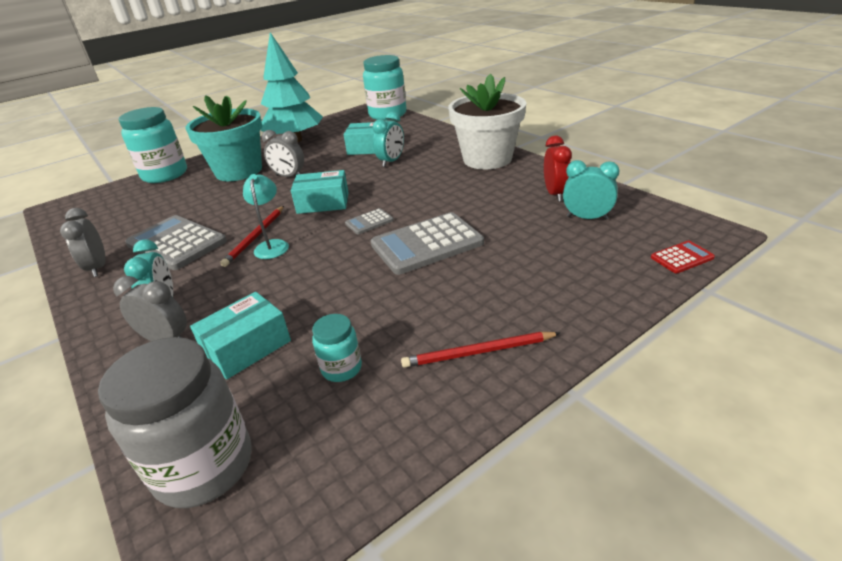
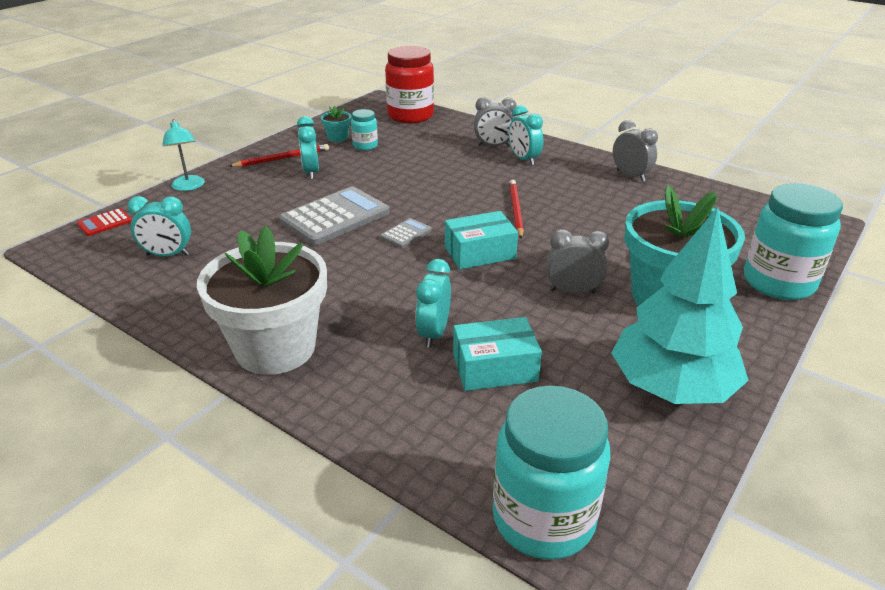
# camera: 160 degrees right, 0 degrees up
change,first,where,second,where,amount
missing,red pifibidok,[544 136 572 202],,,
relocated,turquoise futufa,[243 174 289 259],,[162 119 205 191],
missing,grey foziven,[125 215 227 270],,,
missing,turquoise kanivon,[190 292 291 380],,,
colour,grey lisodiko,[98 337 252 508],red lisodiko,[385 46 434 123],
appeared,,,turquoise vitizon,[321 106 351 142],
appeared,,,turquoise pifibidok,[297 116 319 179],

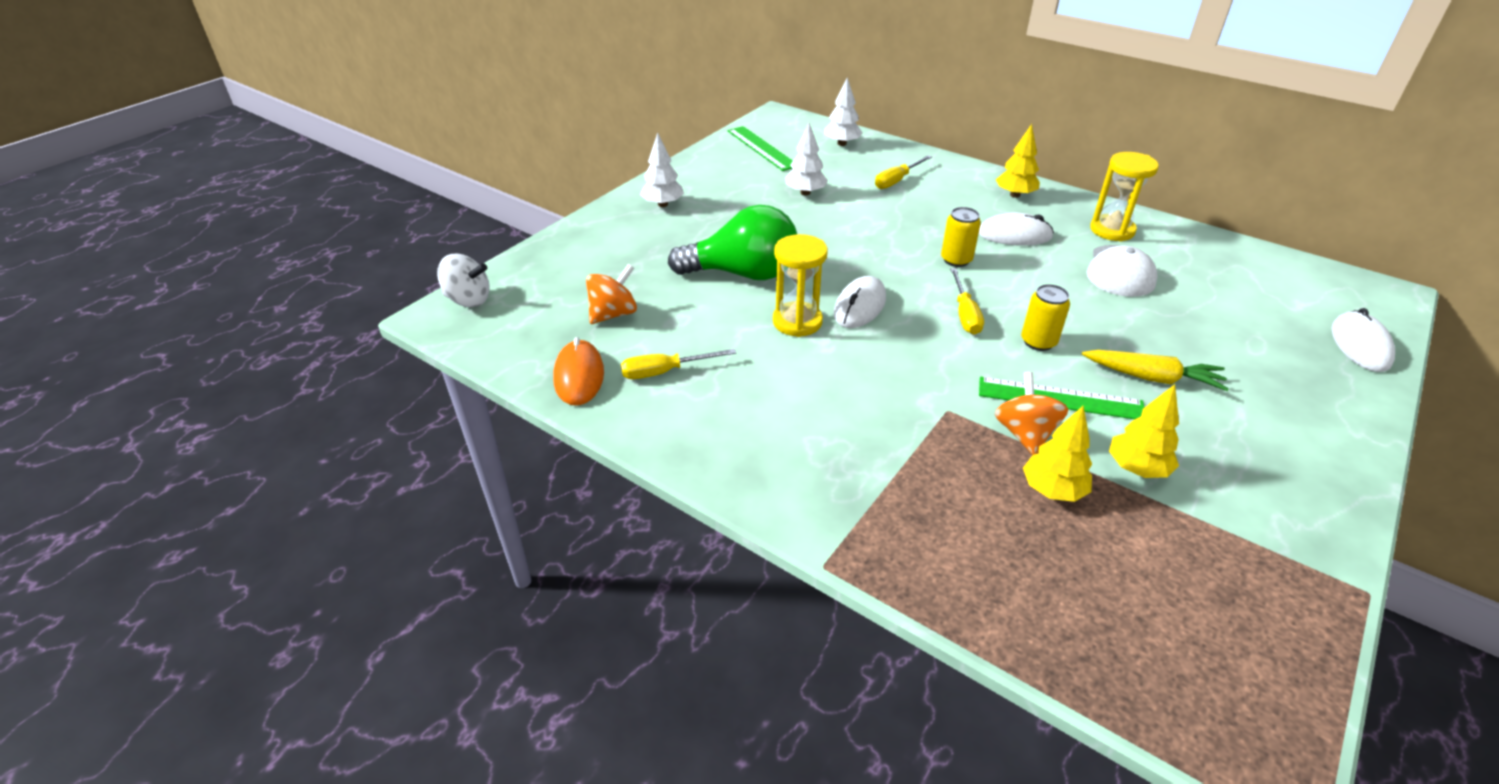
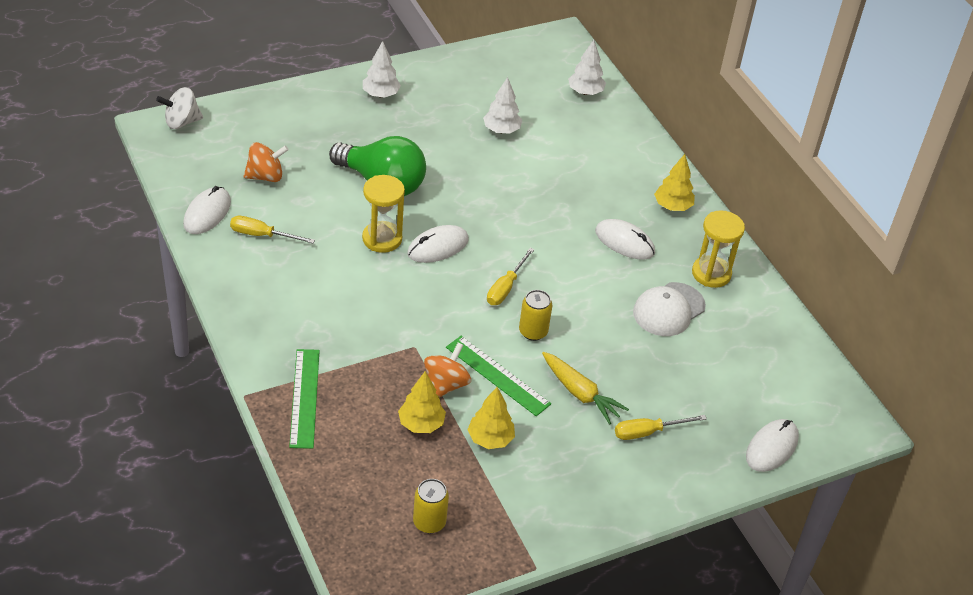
# camera: 25 degrees right, 5 degrees up
change,first,where,second,where,amount
relocated,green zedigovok,[728 126 793 171],,[289 349 320 449],
relocated,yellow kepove,[875 155 932 189],,[615 415 707 440],
relocated,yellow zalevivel,[941 207 981 267],,[413 479 449 533],
spun,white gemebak,[437 254 490 307],,[156 87 203 129],120 degrees clockwise
colour,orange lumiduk,[553 337 604 406],white lumiduk,[183 186 231 234],

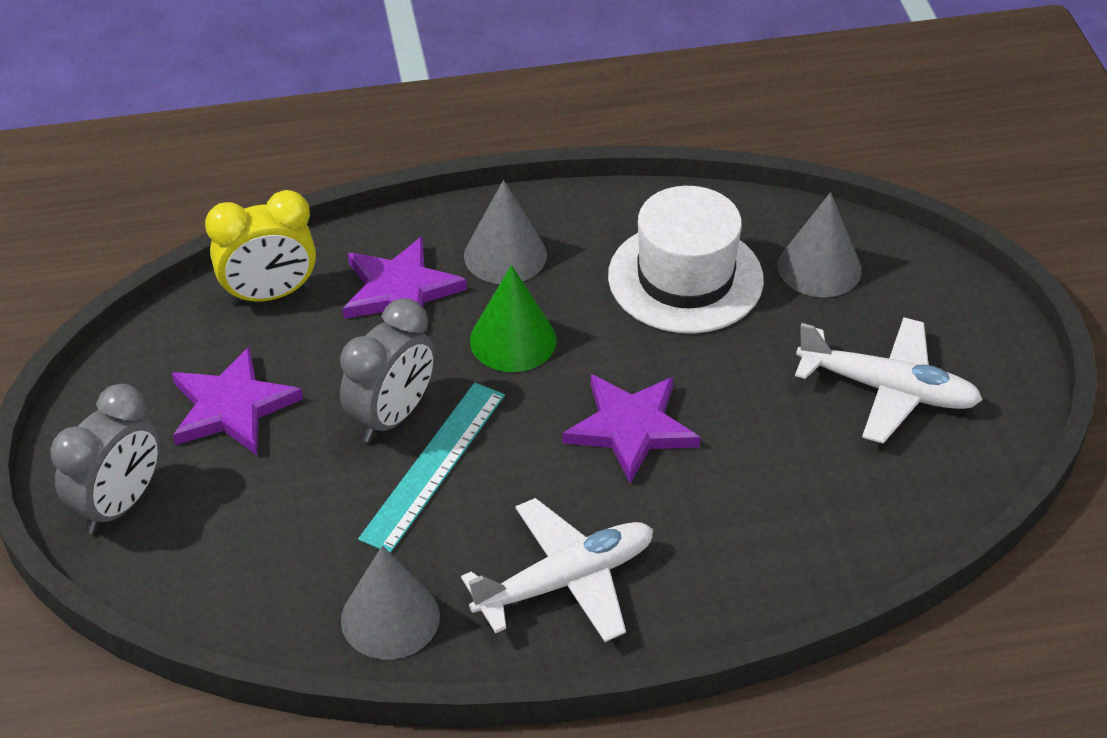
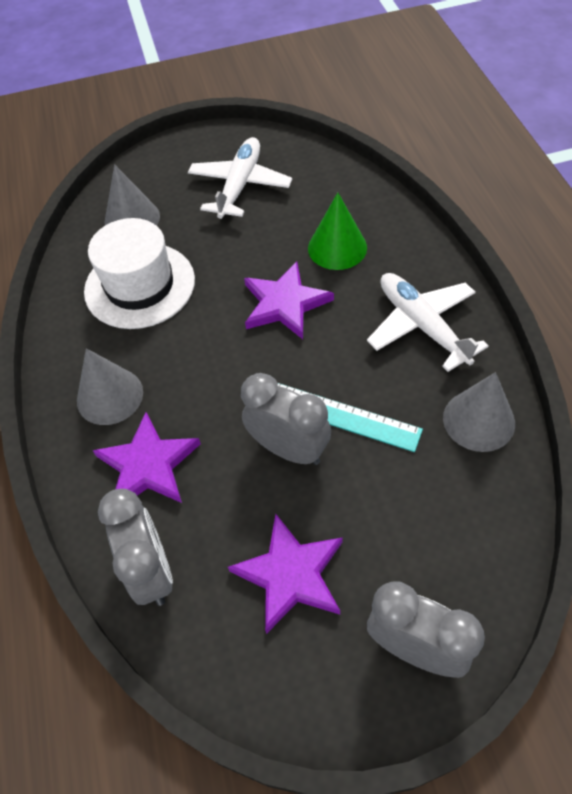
# camera: 90 degrees left, 10 degrees up
change,first,where,second,where,amount
colour,yellow pifibidok,[205 190 316 304],grey pifibidok,[98 489 173 606],
relocated,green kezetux,[470 265 557 372],,[308 192 367 270],

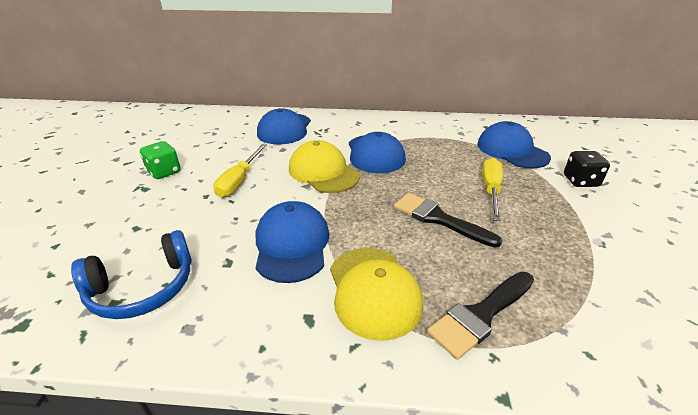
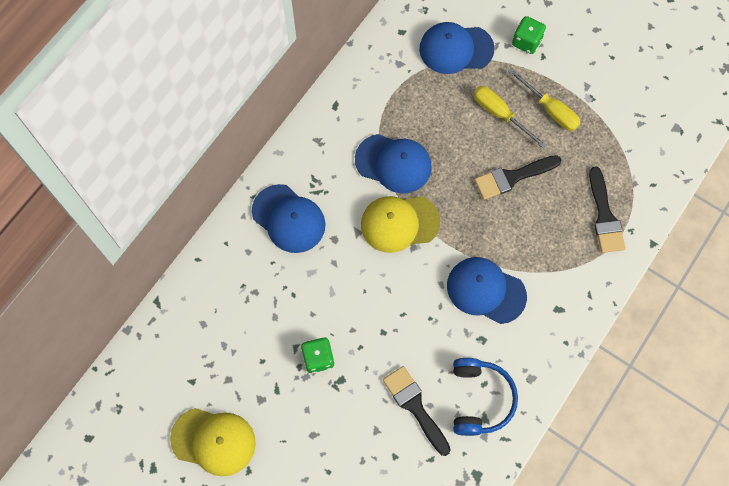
# camera: 60 degrees left, 35 degrees up
change,first,where,second,where,amount
relocated,yellow kepove,[213 144 267 198],,[508 68 581 131],
colour,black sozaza,[564 151 610 187],green sozaza,[512 16 546 54],
relocated,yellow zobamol,[330 248 423 341],,[170 408 256 476],
appeared,,,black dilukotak,[383 366 451 456],

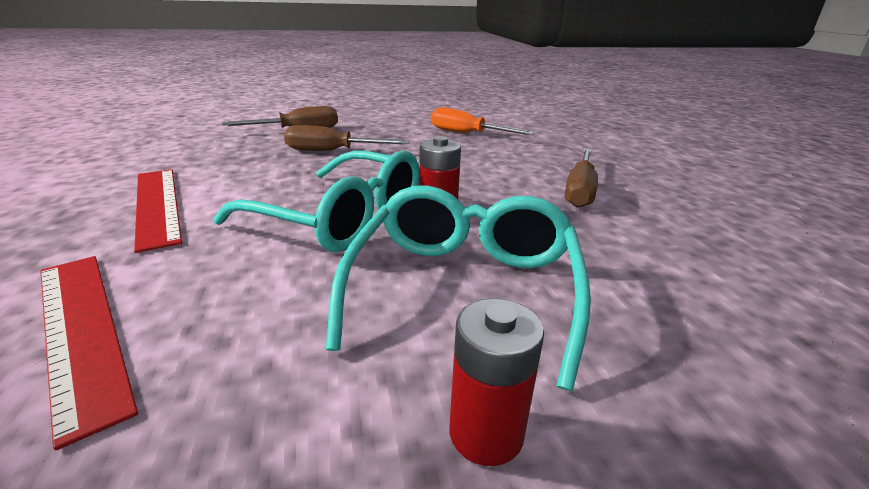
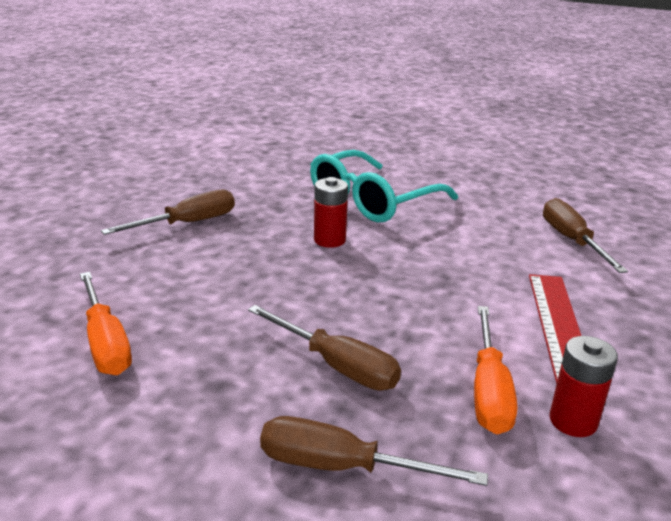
# camera: 145 degrees left, 0 degrees up
change,first,where,second,where,amount
missing,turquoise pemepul,[214 151 419 252],,,
exchanged,red zedigovok,[40 256 138 450],brown kepove,[543 198 628 273],
relocated,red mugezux,[449 299 544 466],,[549 336 618 437],
appeared,,,orange kepove,[474 306 517 435],

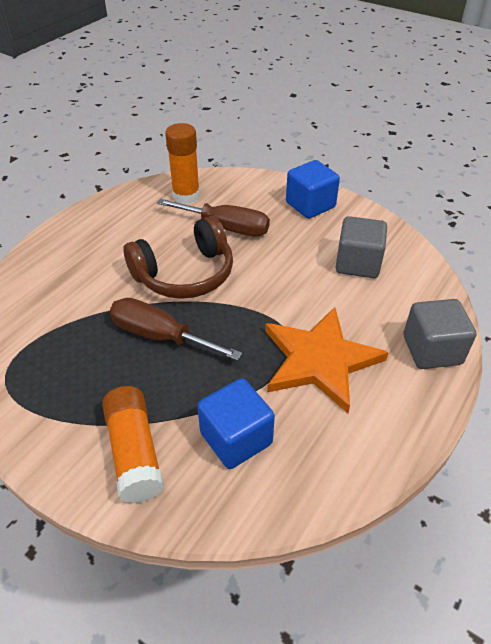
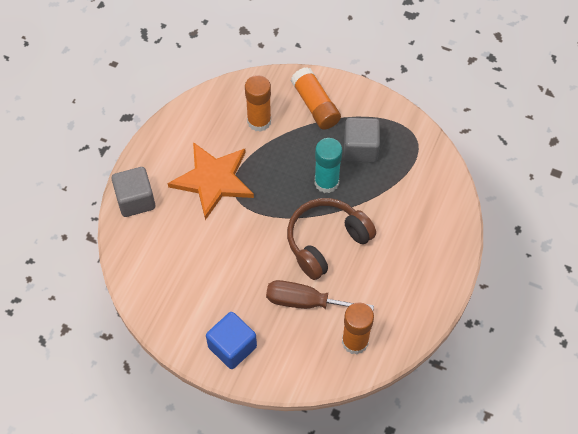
# camera: 170 degrees right, 15 degrees up
change,first,where,second,where,amount
relocated,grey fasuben,[335 216 387 278],,[344 118 380 163],
exchanged,brown kepove,[110 298 242 361],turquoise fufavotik,[315 138 342 193],
exchanged,blue fasuben,[197 378 275 469],orange fufavotik,[245 75 271 132],

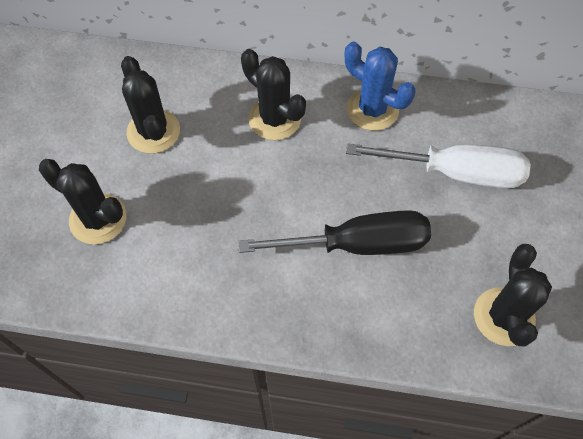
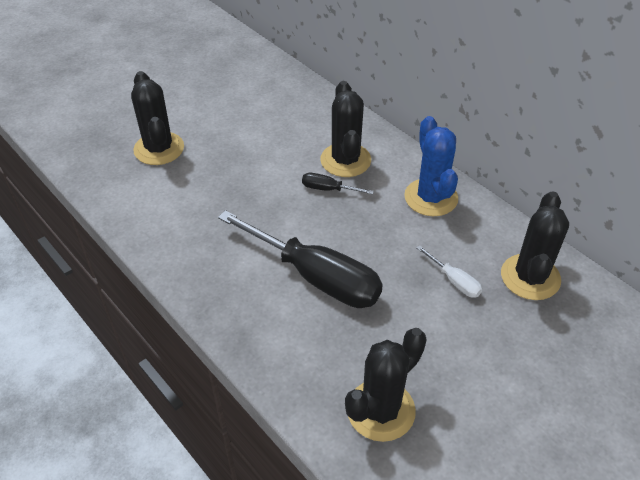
# camera: 40 degrees right, 15 degrees down
change,first,where,second,where,amount
relocated,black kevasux,[121 56 180 153],,[501 191 569 300],
size,white kepove,[346 143 531 188],,[417 245 482 298],x0.43
appeared,,,black kepove,[302 173 374 194],

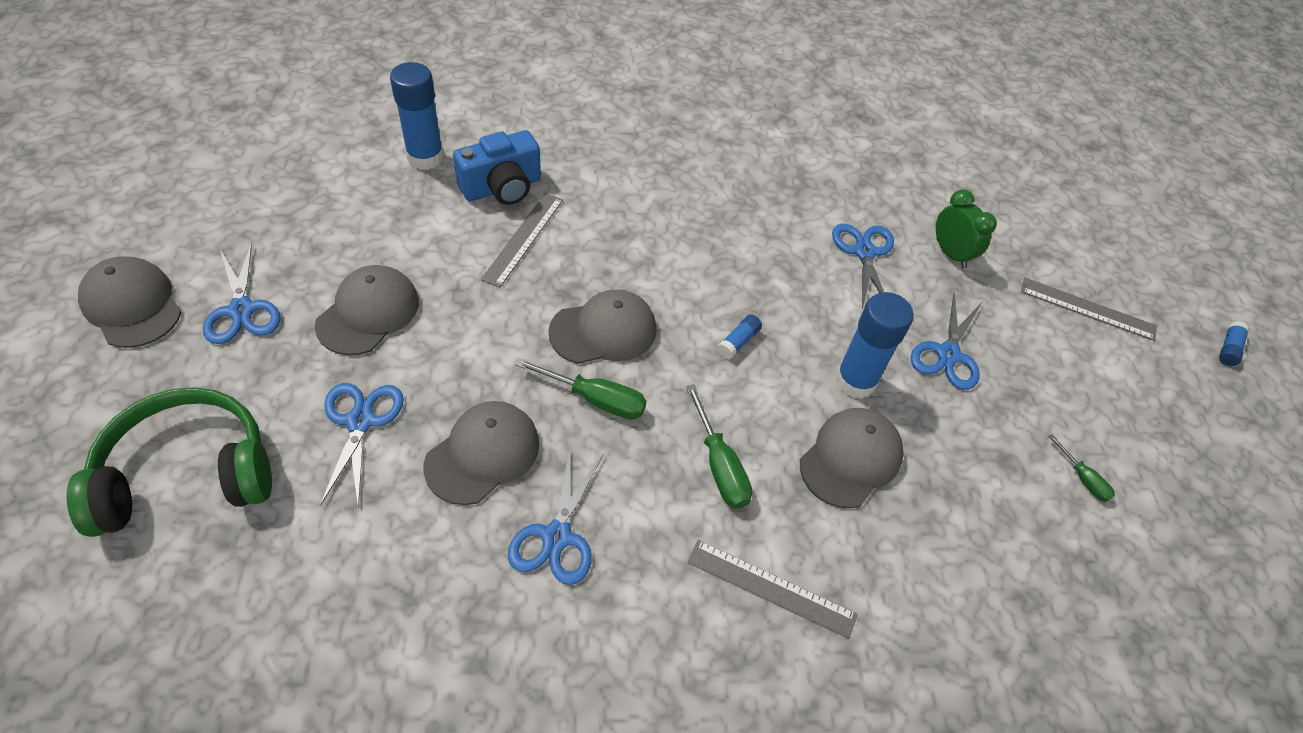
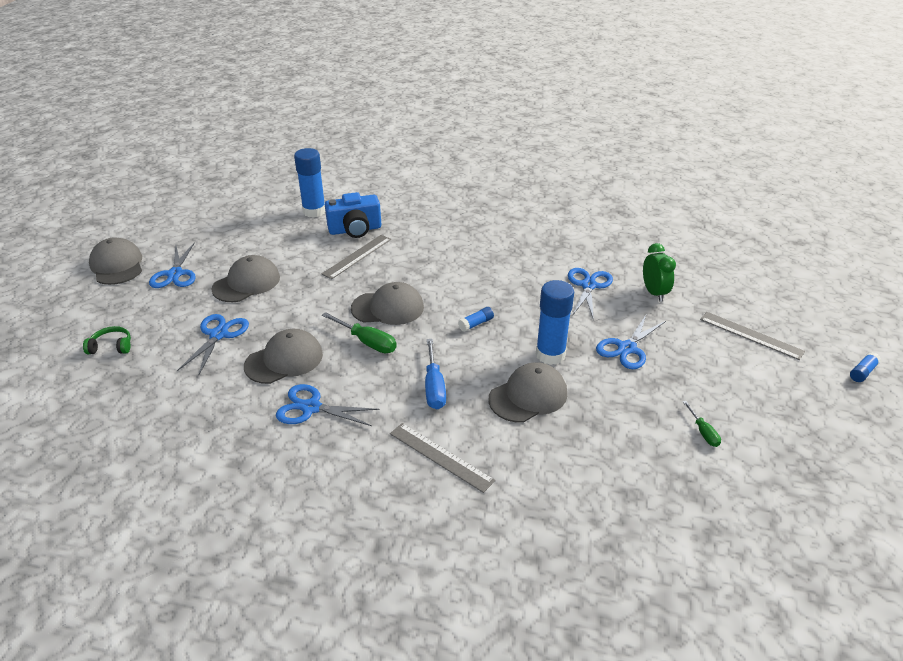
# camera: 20 degrees right, 15 degrees down
change,first,where,second,where,amount
colour,green kepove,[686 384 752 509],blue kepove,[425 339 446 410],
size,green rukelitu,[67 387 272 537],,[83 326 131 354],x0.41
spun,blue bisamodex,[508 450 603 585],,[276 384 379 426],75 degrees clockwise

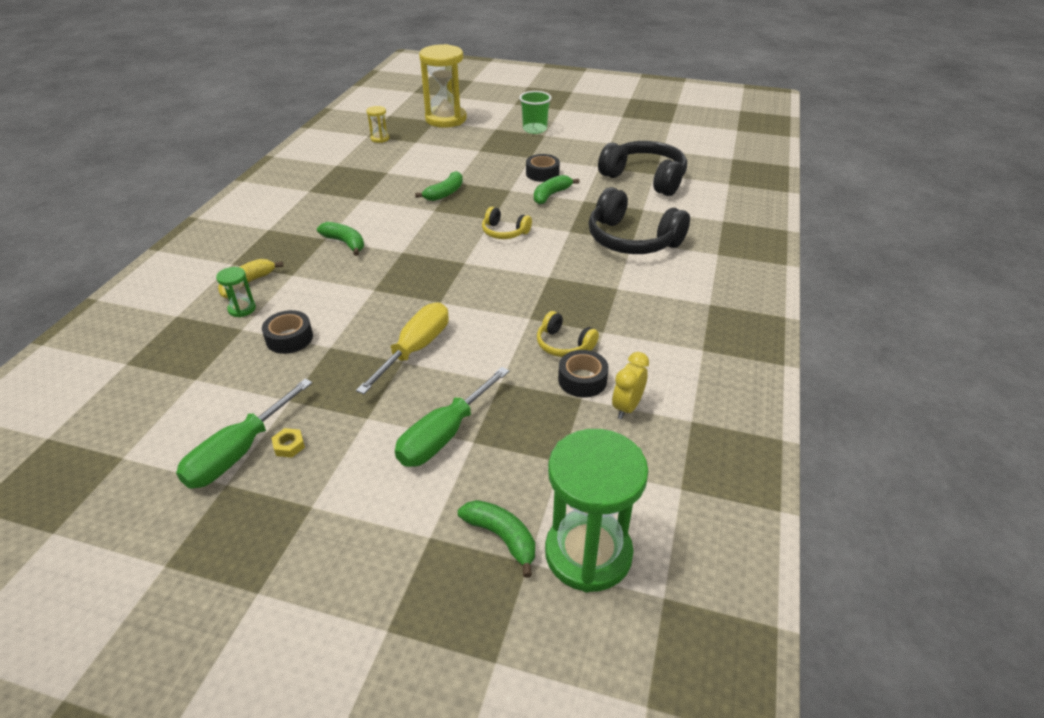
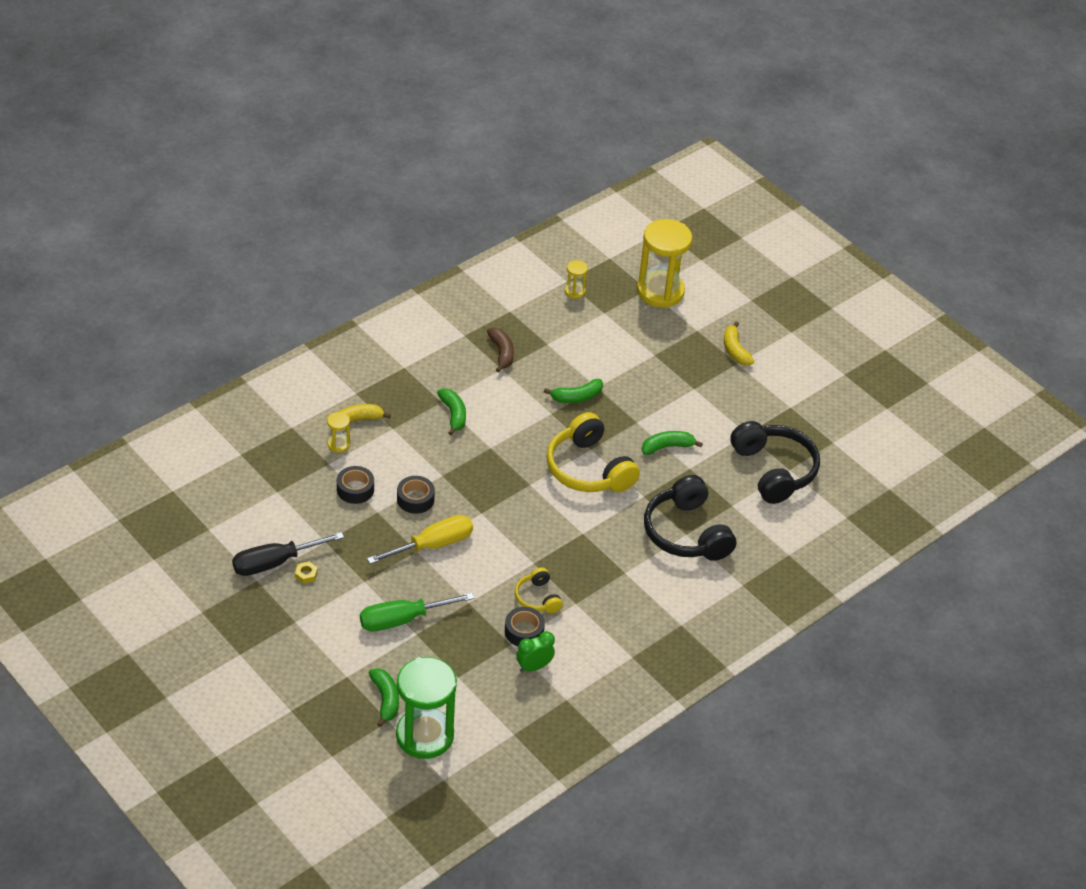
# camera: 30 degrees right, 5 degrees up
change,first,where,second,where,amount
exchanged,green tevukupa,[519 91 551 134],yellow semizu,[724 321 754 366],
relocated,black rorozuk,[526 154 560 182],,[397 476 435 514],
size,yellow rukelitu,[482 207 532 239],,[546 412 640 492],x1.95
colour,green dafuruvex,[216 267 256 317],yellow dafuruvex,[327 412 350 453],
colour,yellow pifibidok,[612 352 649 419],green pifibidok,[516 631 555 673],
colour,green kepove,[176 379 312 489],black kepove,[232 532 344 576],
appeared,,,brown semizu,[487 327 514 372],

